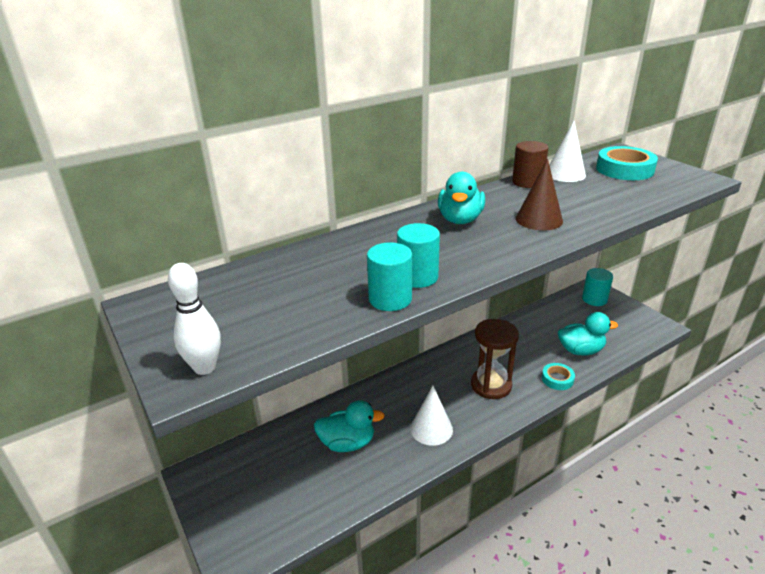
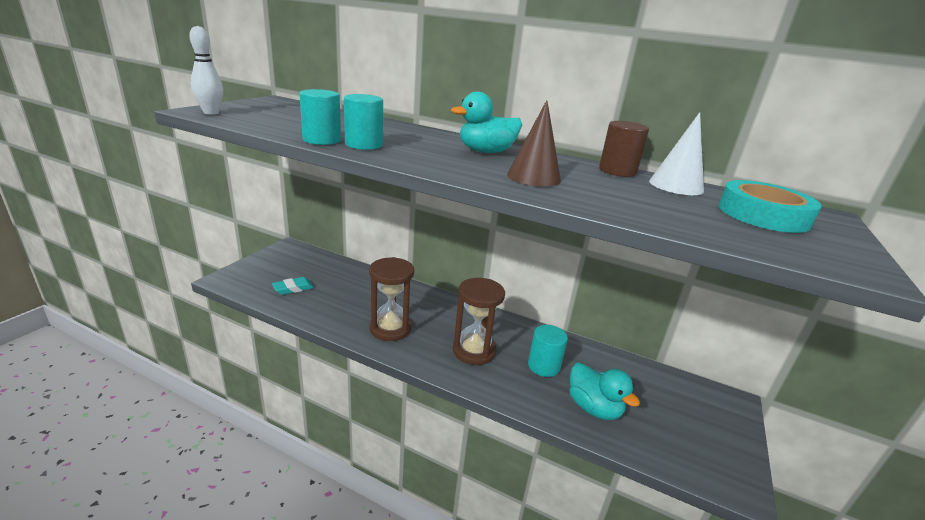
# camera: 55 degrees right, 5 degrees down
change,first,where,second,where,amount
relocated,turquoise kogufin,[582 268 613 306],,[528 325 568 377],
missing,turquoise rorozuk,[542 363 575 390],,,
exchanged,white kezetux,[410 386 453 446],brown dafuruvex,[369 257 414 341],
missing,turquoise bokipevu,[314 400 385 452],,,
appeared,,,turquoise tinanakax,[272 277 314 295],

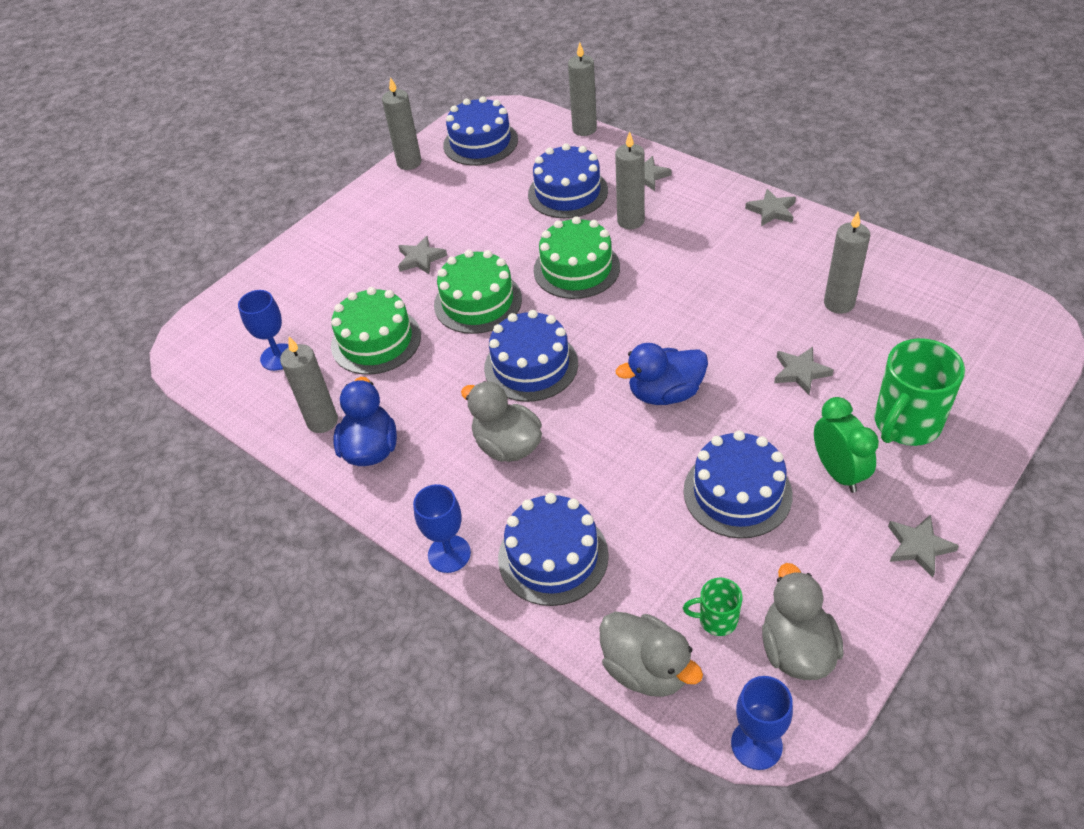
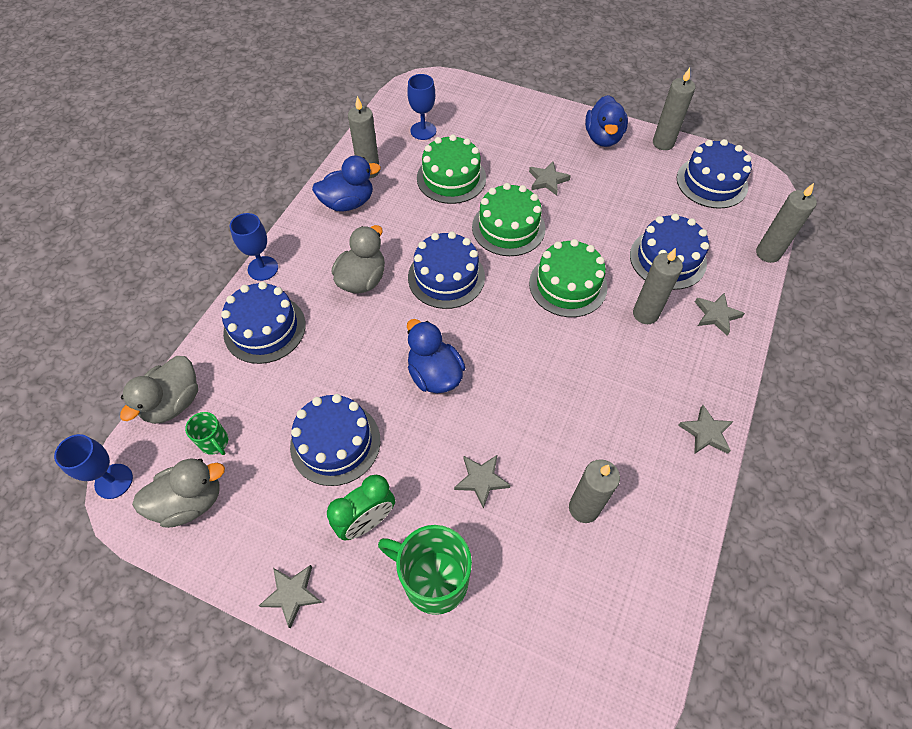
# camera: 70 degrees right, 10 degrees up
change,first,where,second,where,amount
spun,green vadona,[683 578 743 636],,[185 412 228 455],150 degrees clockwise
appeared,,,blue bokipevu,[585 95 628 147],

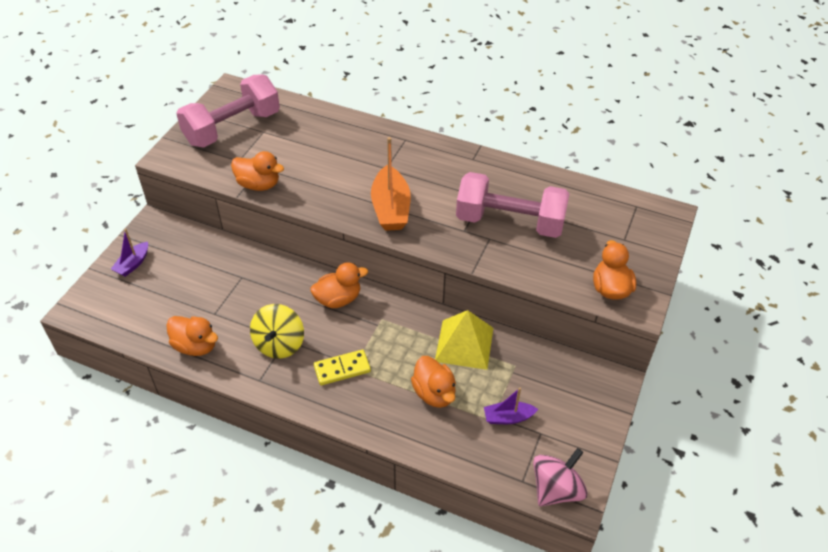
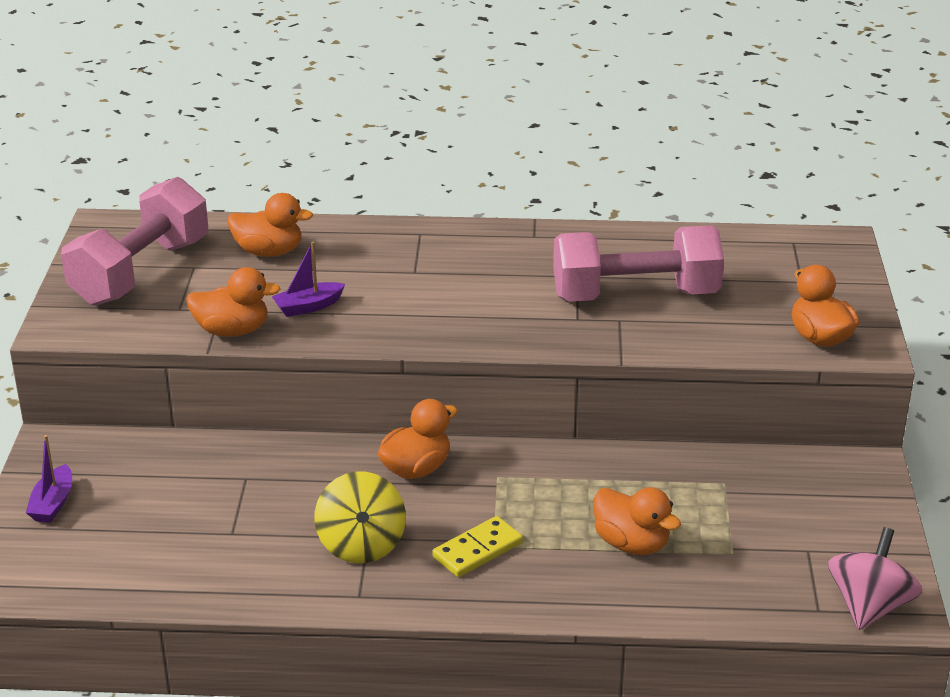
# camera: 20 degrees left, 15 degrees down
change,first,where,second,where,amount
missing,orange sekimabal,[371 137 411 231],,,
missing,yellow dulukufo,[435 310 493 370],,,
relocated,orange bokipevu,[166 316 218 356],,[228 193 313 257],
relocated,purple sekimabal,[484 388 538 424],,[272 242 345 317],

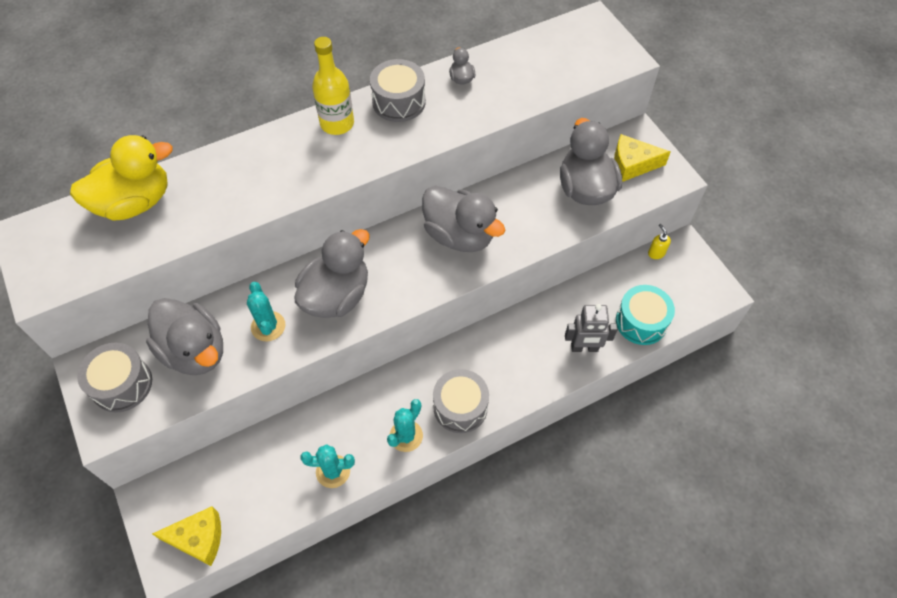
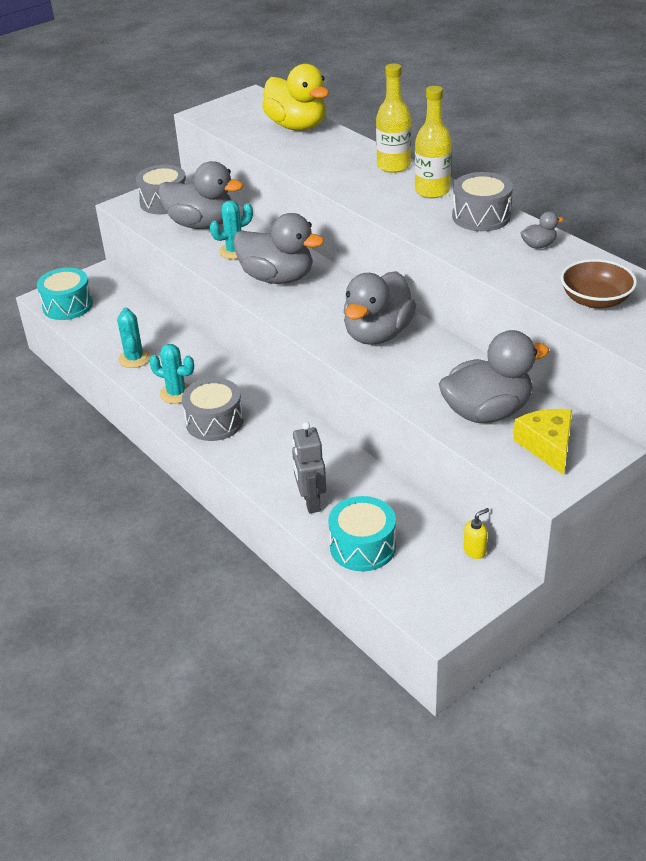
# camera: 80 degrees right, 20 degrees down
change,first,where,second,where,amount
spun,grey bokipevu,[146 298 223 375],,[158 161 243 229],105 degrees counterclockwise
exchanged,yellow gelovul,[152 506 221 566],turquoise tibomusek,[37 268 93 320],
appeared,,,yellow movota,[376 64 411 173],
appeared,,,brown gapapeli,[560 259 637 309],

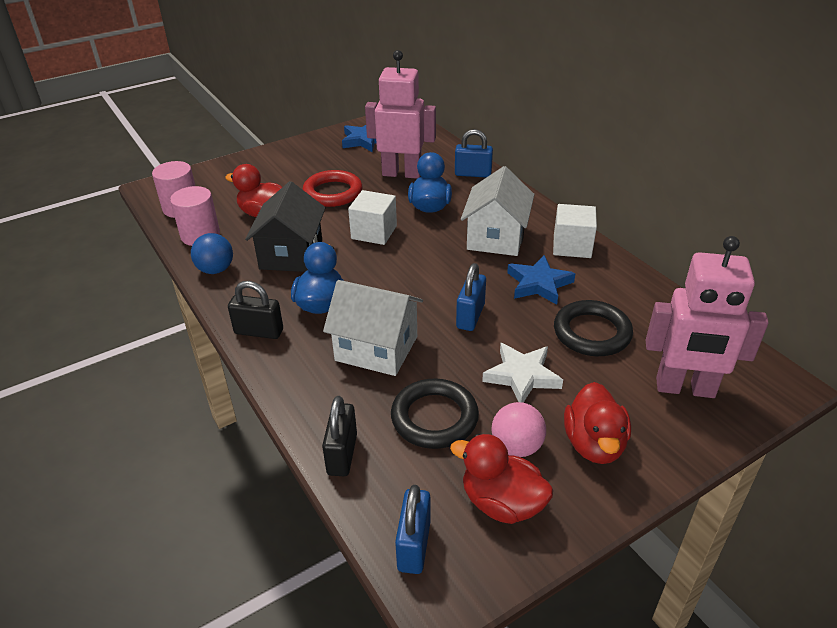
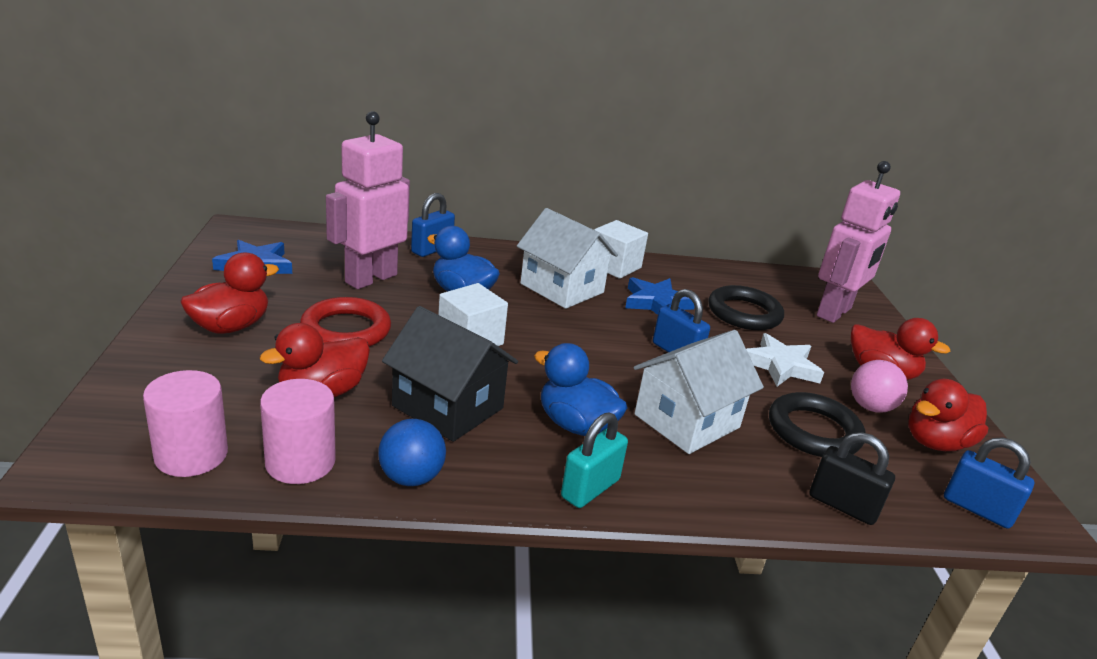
# camera: 65 degrees left, 10 degrees down
change,first,where,second,where,amount
colour,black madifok,[228 281 283 339],turquoise madifok,[561 412 628 508],
appeared,,,red bokipevu,[180 252 279 334],

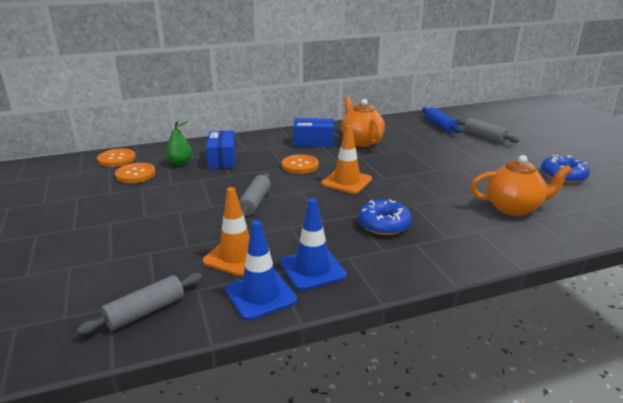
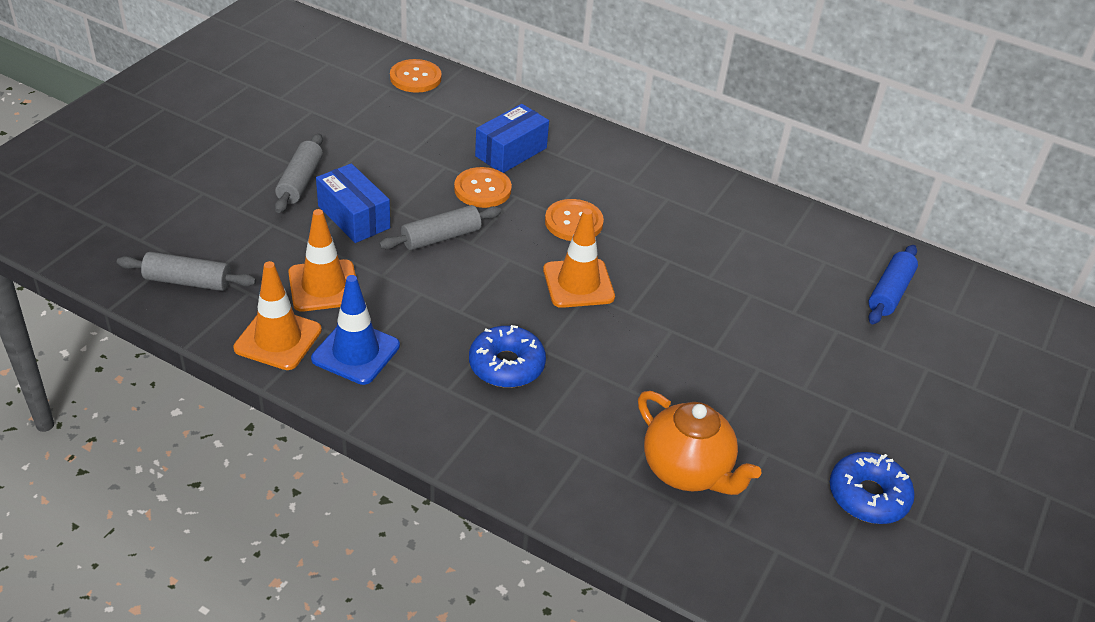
# camera: 45 degrees right, 15 degrees up
change,first,where,second,where,amount
missing,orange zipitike,[341 97 385 147],,,
relocated,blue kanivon,[293 118 334 147],,[316 163 390 243],
relocated,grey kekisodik,[456 118 519 143],,[275 133 323 213],
missing,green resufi,[165 121 192 166],,,
relocated,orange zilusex,[115 163 156 183],,[454 167 512 208],
colour,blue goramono,[225 220 297 320],orange goramono,[233 261 322 370],

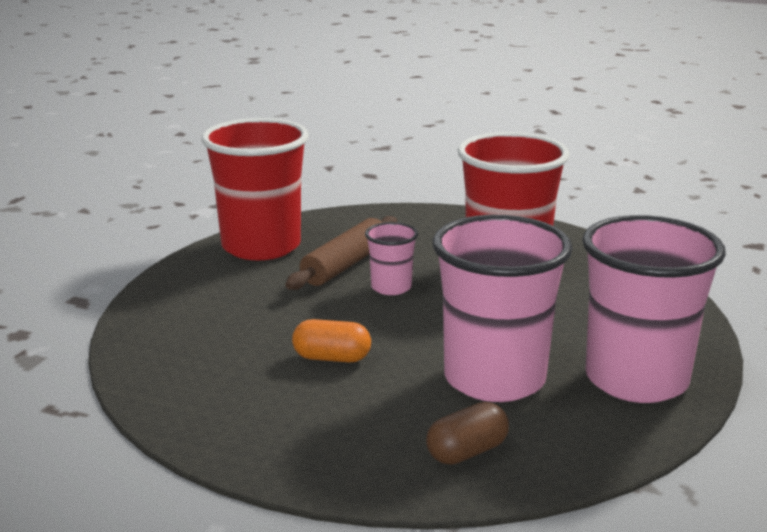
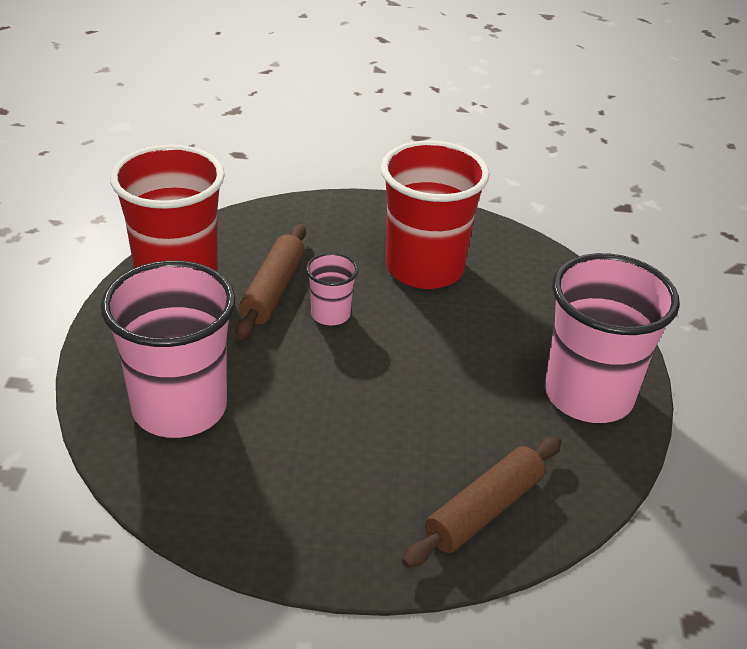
# camera: 20 degrees left, 15 degrees up
change,first,where,second,where,amount
relocated,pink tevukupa,[433 215 572 402],,[101 260 236 438],
missing,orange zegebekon,[292 319 371 362],,,
exchanged,brown zegebekon,[426 402 509 465],brown kekisodik,[402 436 562 568],

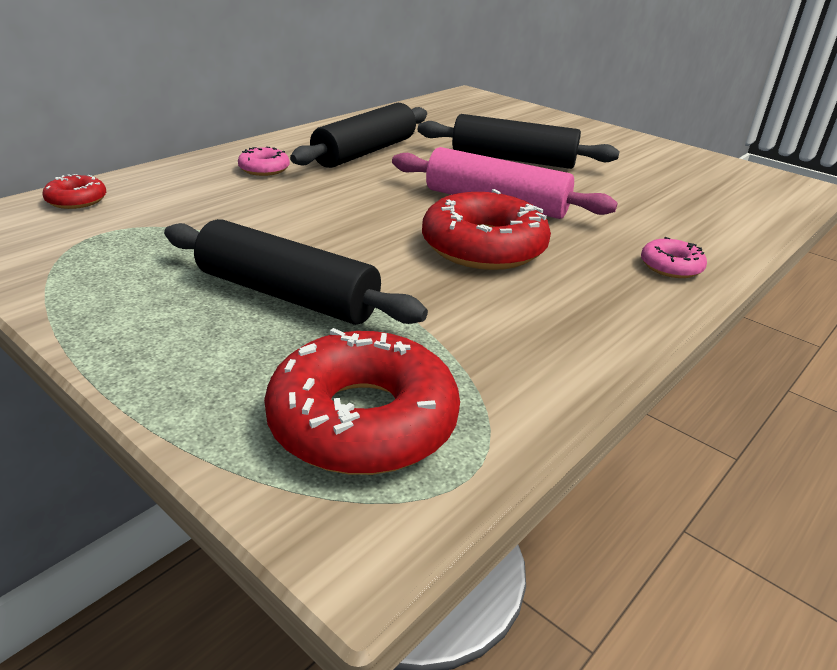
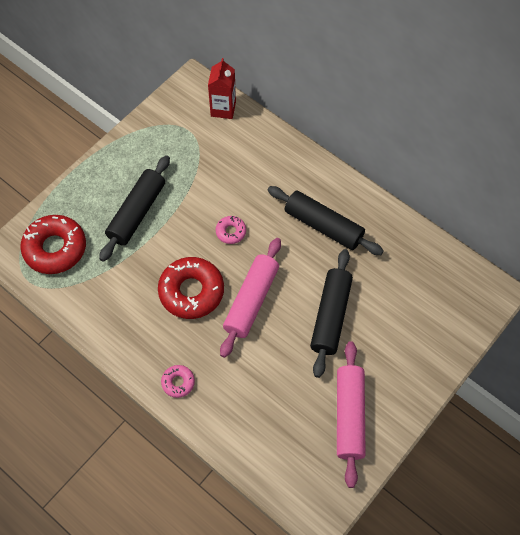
# camera: 90 degrees right, 30 degrees up
change,first,where,second,where,amount
relocated,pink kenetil,[238 146 290 176],,[216 216 246 244],
exchanged,red kenetil,[42 174 106 209],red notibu,[208 58 236 119],
appeared,,,pink kekisodik,[337 341 366 488],

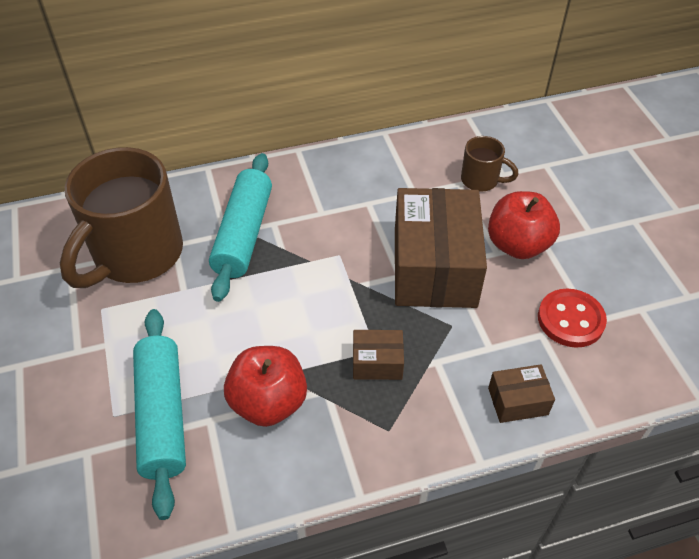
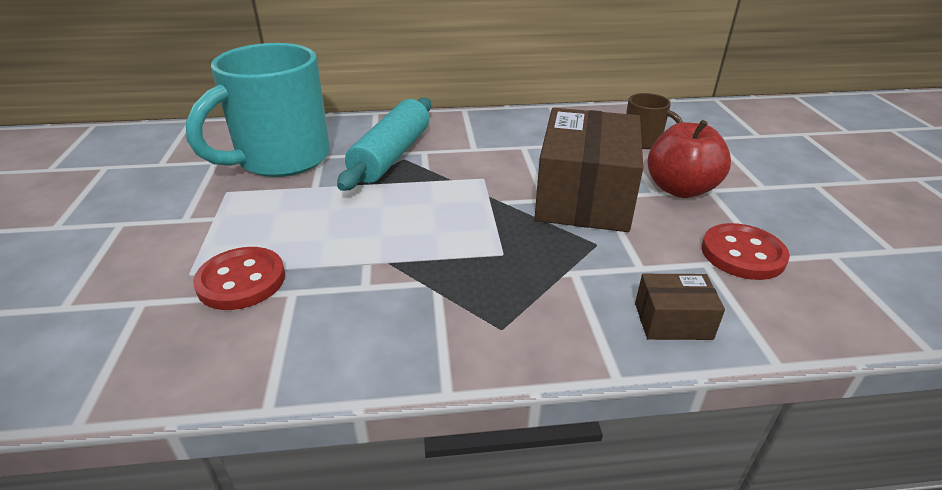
# camera: 10 degrees right, 15 degrees down
change,first,where,second,where,amount
colour,brown vadona,[60 147 183 288],turquoise vadona,[186 43 330 177],
exchanged,turquoise kekisodik,[133 309 186 520],red zilusex,[193 247 285 310],
missing,brown kanivon,[353 330 404 380],,,
missing,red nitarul,[224 346 307 427],,,

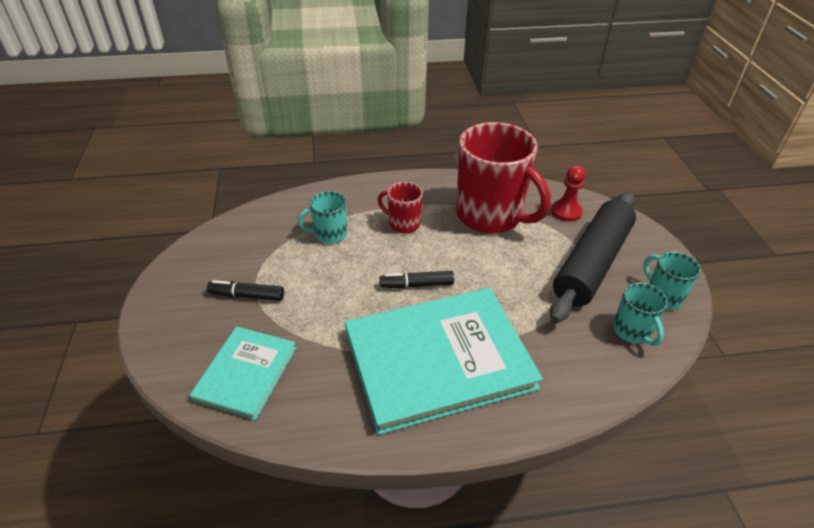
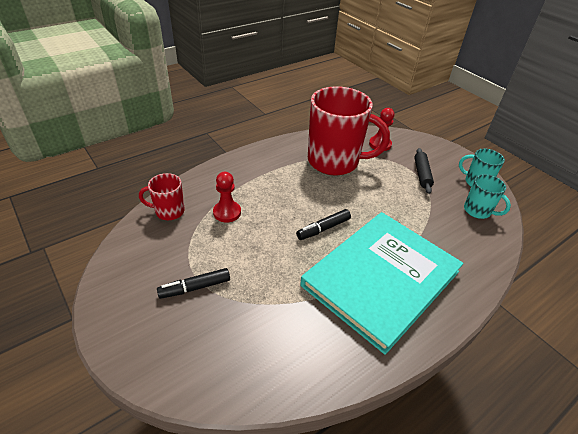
# camera: 30 degrees left, 0 degrees up
change,first,where,second,where,amount
relocated,red vadona,[378 182 423 234],,[139 173 185 220],
exchanged,turquoise vadona,[298 191 347 244],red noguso,[213 172 241 223],
size,black kekisodik,[550 191 636 323],,[414 148 434 194],x0.45
missing,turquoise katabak,[190 326 296 420],,,

